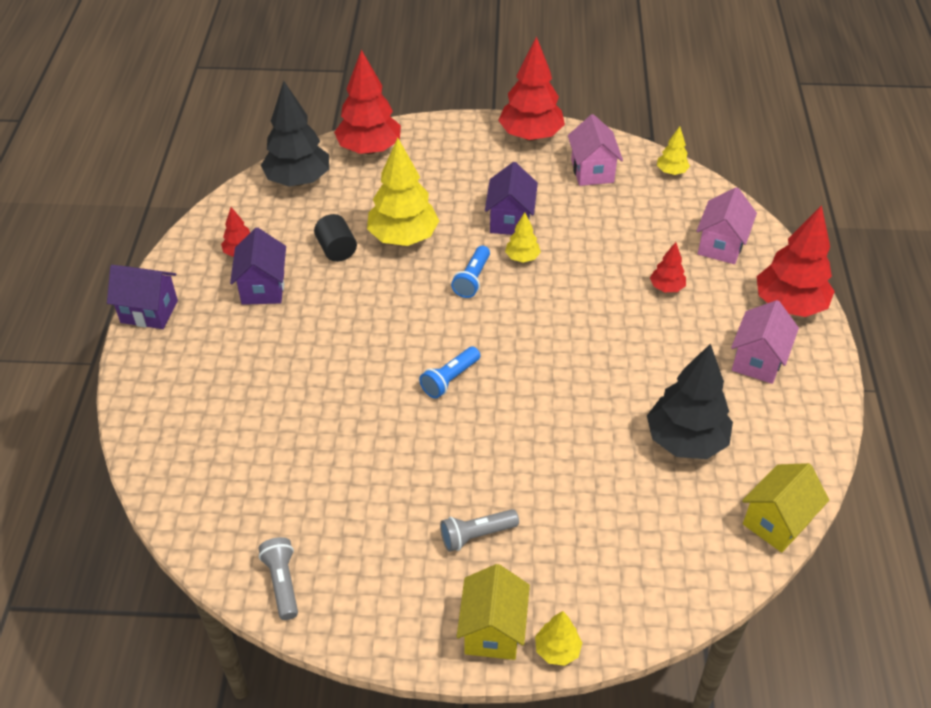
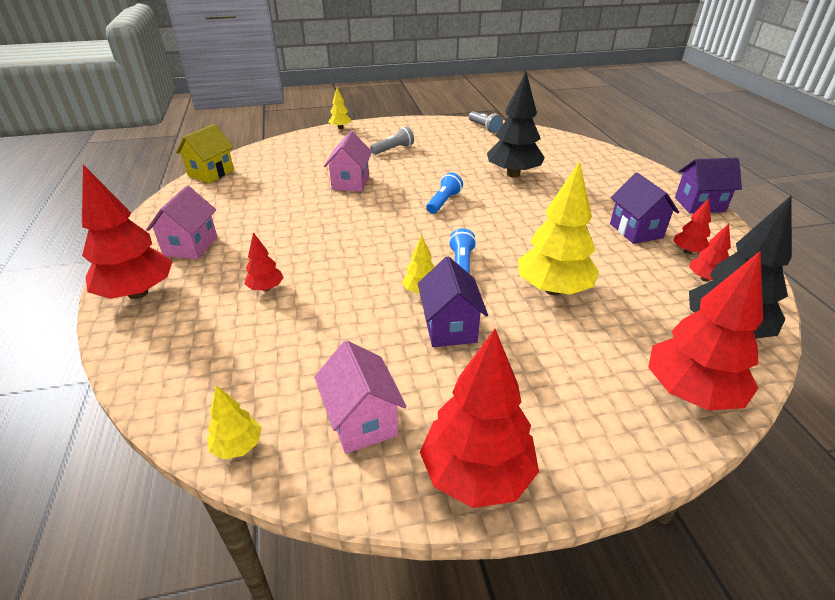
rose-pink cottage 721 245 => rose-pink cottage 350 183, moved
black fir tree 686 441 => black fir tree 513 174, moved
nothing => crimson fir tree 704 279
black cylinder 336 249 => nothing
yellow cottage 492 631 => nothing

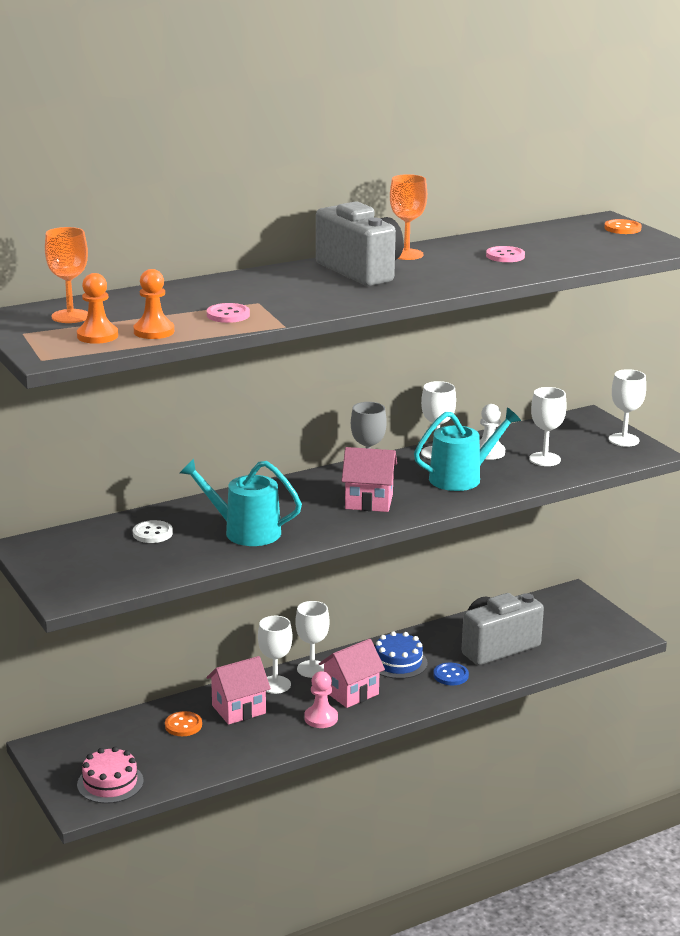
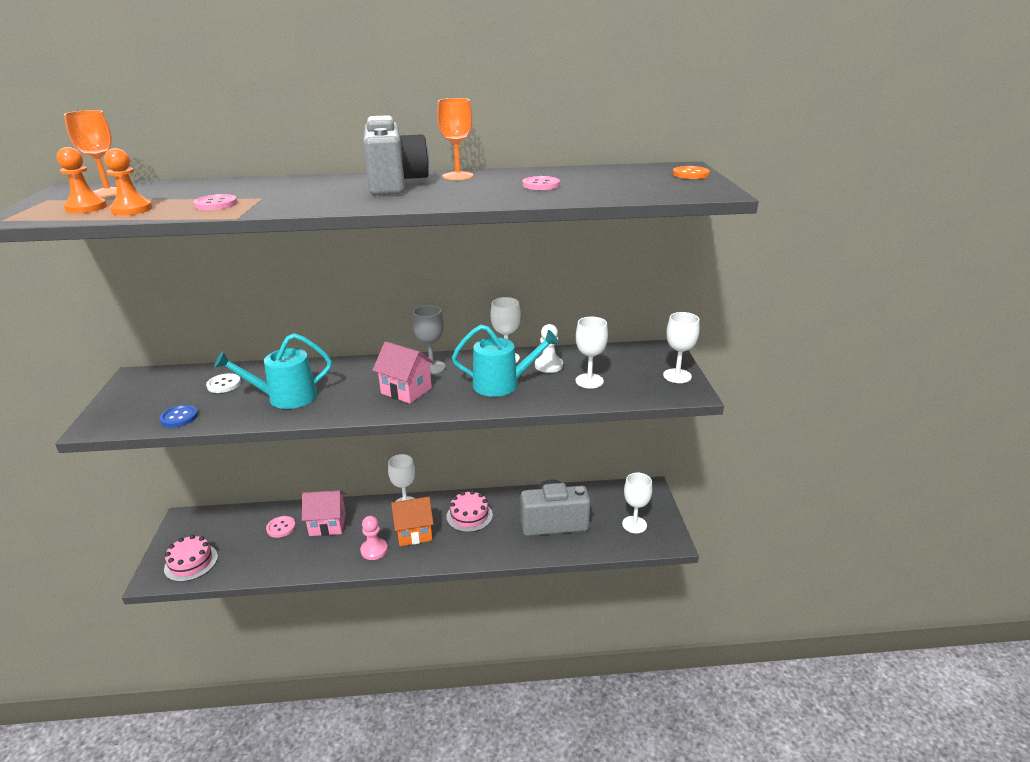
blue shirt button 450 675 => blue shirt button 179 417, moved
aqua watering pot 245 531 => aqua watering pot 286 397, 60 degrees counterclockwise
orange-coloured shirt button 183 725 => rose-pink shirt button 281 527
rose-pink cottage 351 692 => orange-coloured cottage 414 533
blue cake 398 662 => rose-pink cake 469 516
white wine glass 275 685 => white wine glass 634 524, moved

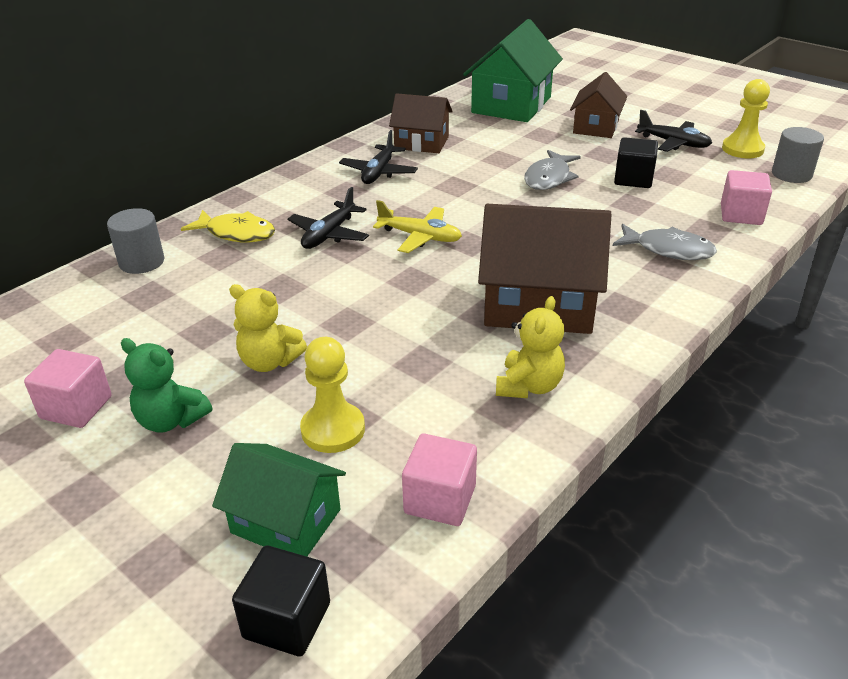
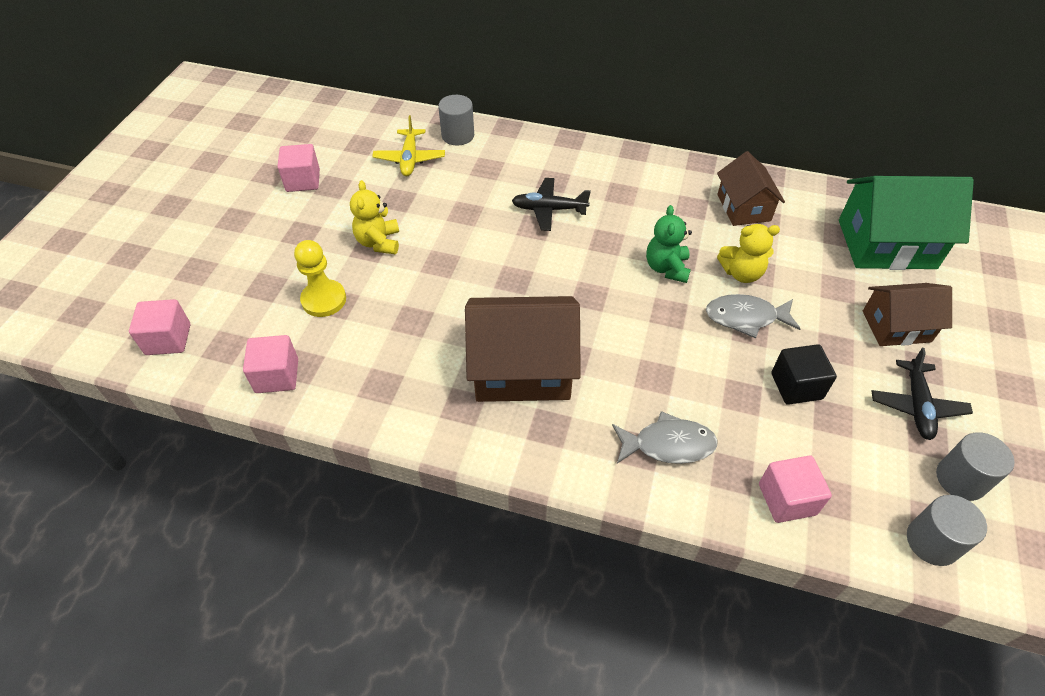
black cube 287 620 => rose-pink cube 168 339
yellow plane 420 237 => yellow plane 410 159, moved
brown cottage 539 304 => brown cottage 522 368, 75 degrees counterclockwise
grey fish figure 668 250 => grey fish figure 668 444, 90 degrees counterclockwise
green teddy bear 171 420 => green teddy bear 666 268, moved
yellow teddy bear 529 386 => yellow teddy bear 741 273, moved
yellow pawn 742 149 => grey cylinder 960 479
yellow fish figure 236 233 => nothing
green cottage 286 521 => nothing
black plane 379 172 => nothing

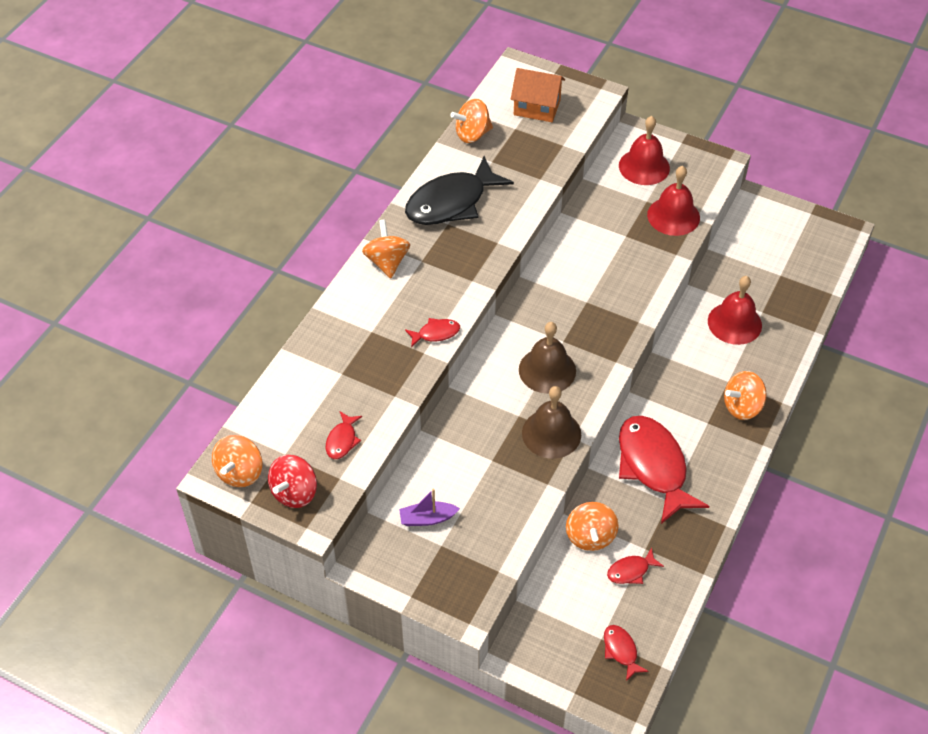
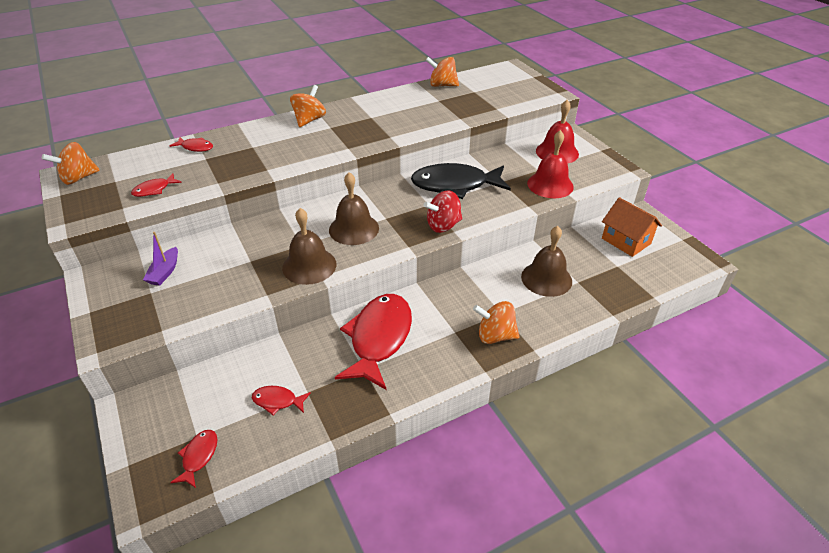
royal purple sailboat 427 518 => royal purple sailboat 165 272, 105 degrees counterclockwise
crimson fish figure 436 333 => crimson fish figure 195 147, moved
black fish figure 451 202 => black fish figure 455 185, moved
crimson whirligig 294 493 => crimson whirligig 443 225, moved
crimson hand bell 734 323 => brown hand bell 546 278
orange-coloured cottage 537 107 => orange-coloured cottage 626 241, moved
orange-coloured whirligig 590 536 => nothing

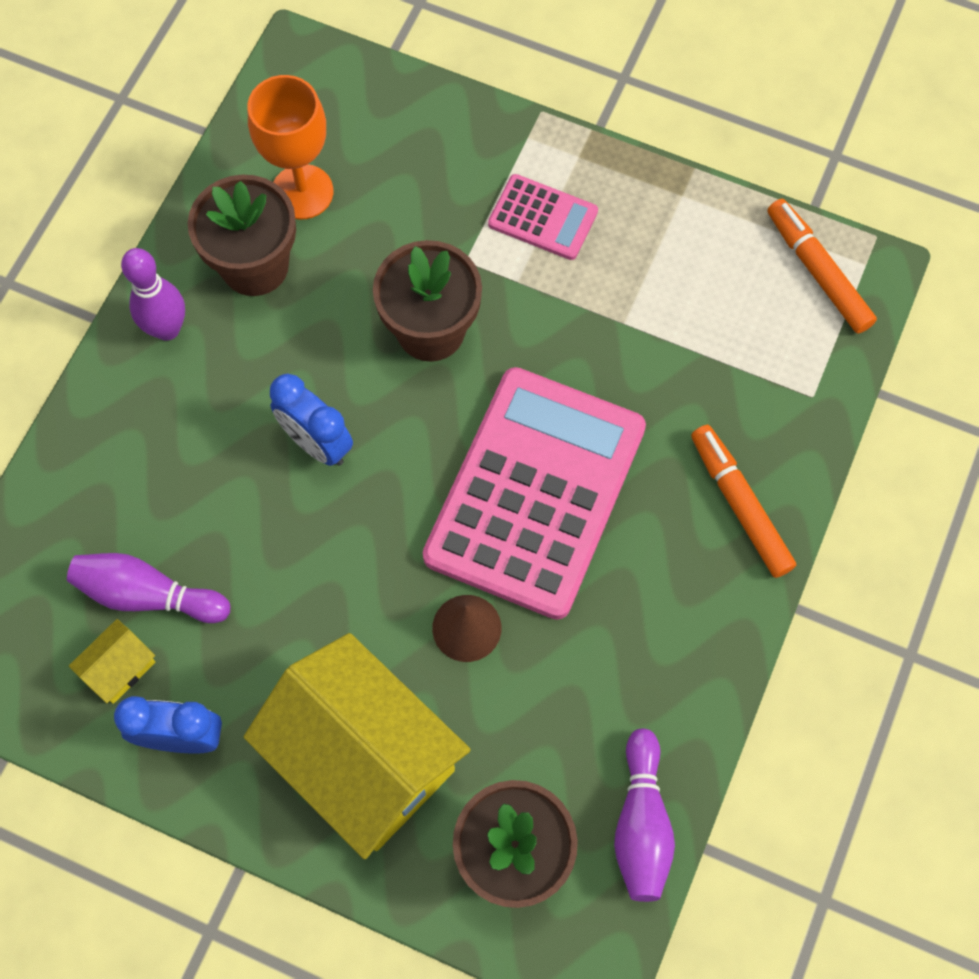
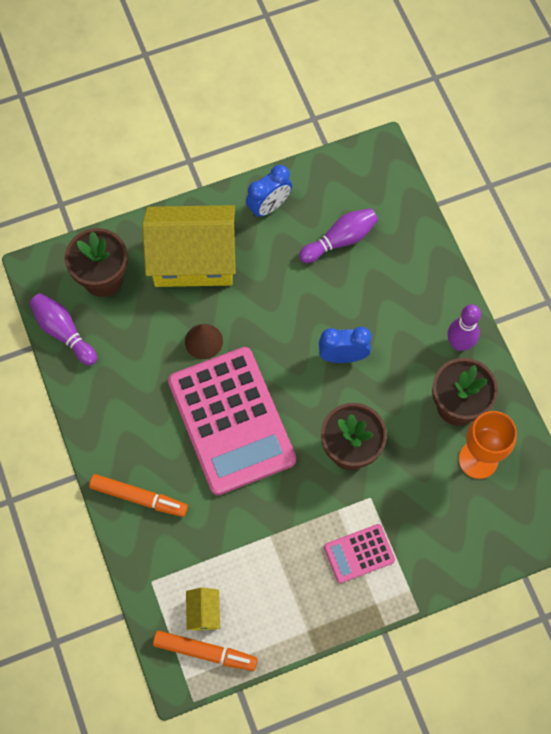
yellow cottage 119 668 => yellow cottage 204 612, moved

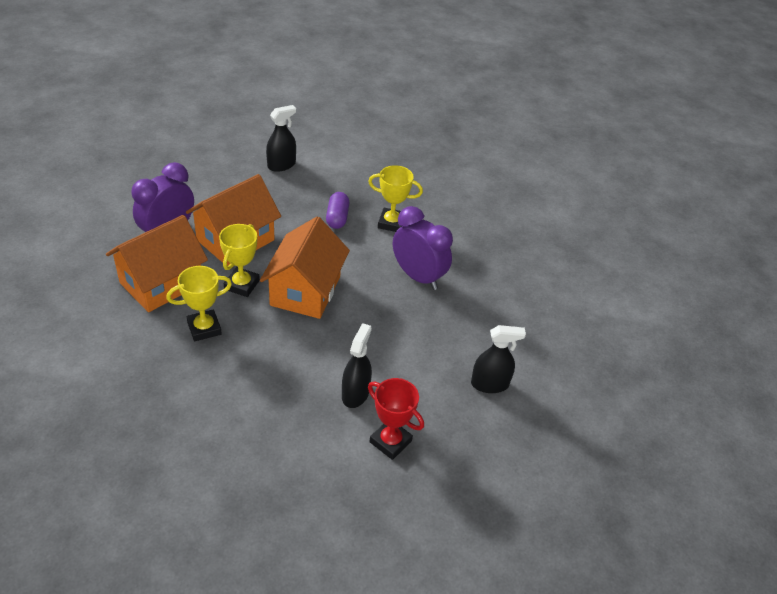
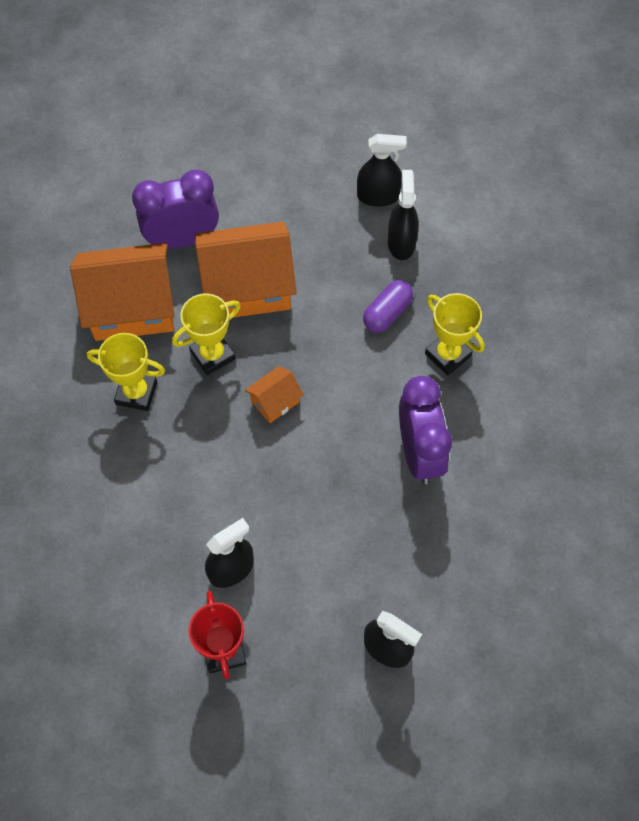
orange-coloured cottage 305 291 => orange-coloured cottage 275 401, x0.46
nothing => black sprayer 401 243

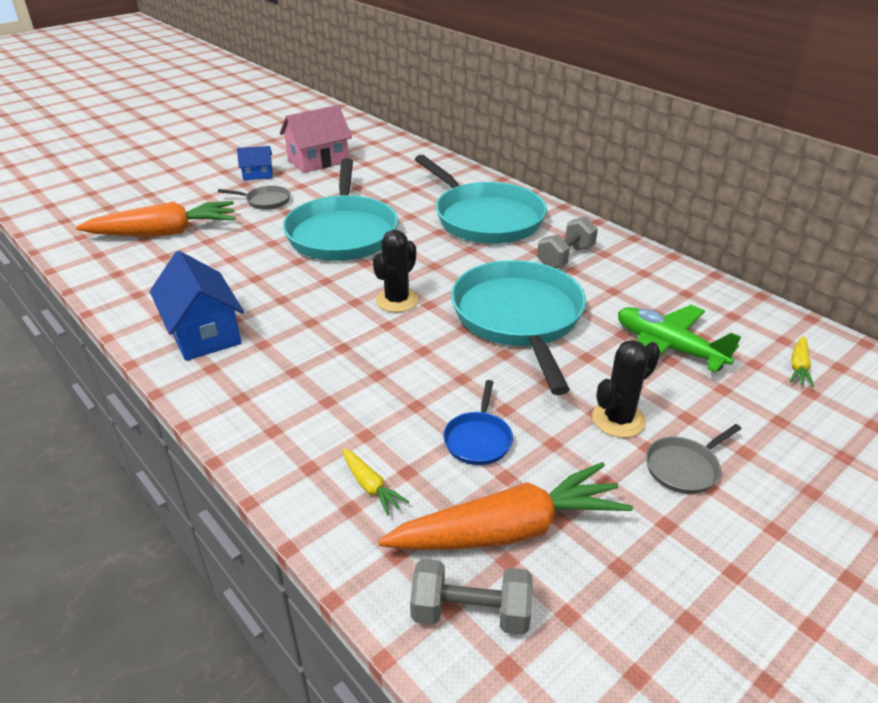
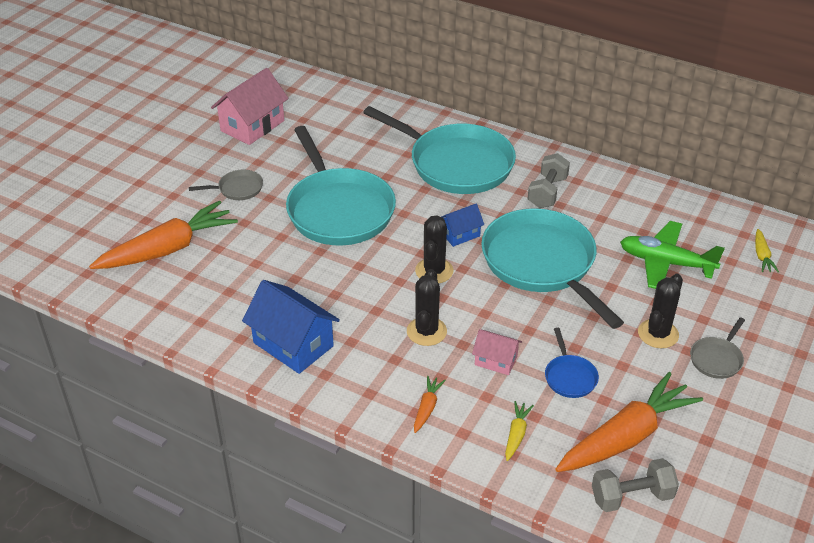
nothing => black saguaro cactus 426 331
nothing => orange-coloured carrot 427 407
blue cottage 258 174 => blue cottage 460 234, moved
nothing => rose-pink cottage 496 360
yellow carrot 371 486 => yellow carrot 516 434, 105 degrees counterclockwise

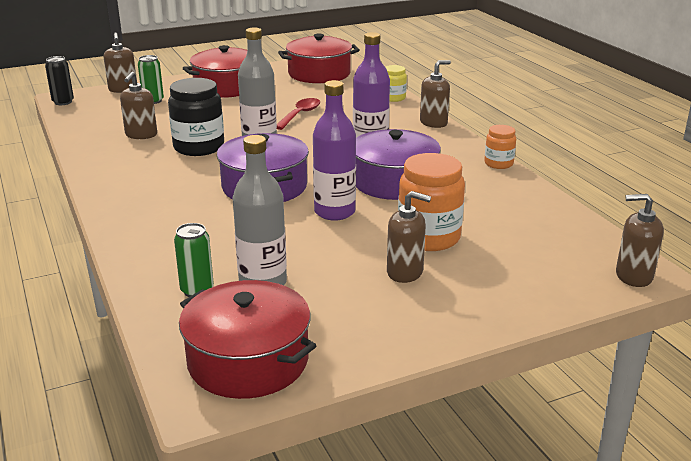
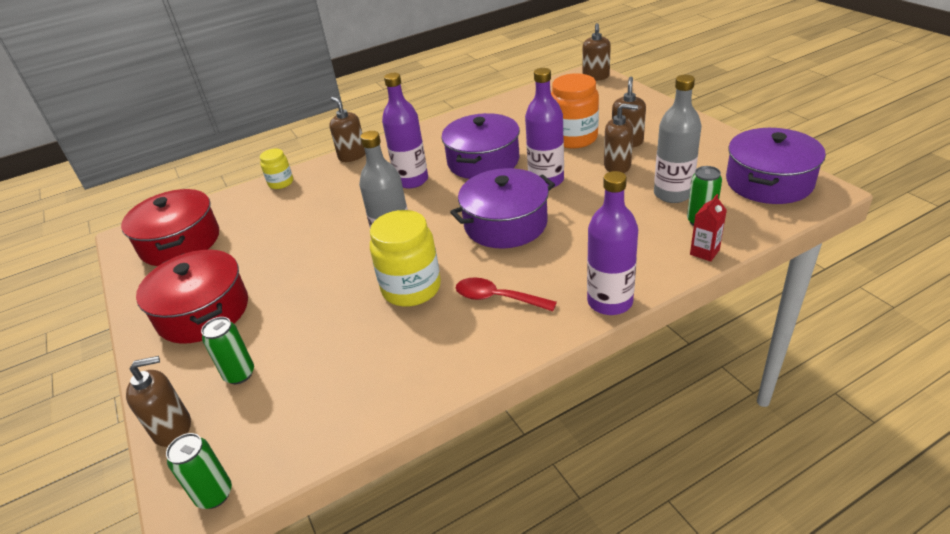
black tin 63 102 => green tin 214 495
black preserve jar 199 147 => yellow preserve jar 411 288
crimson spoon 300 114 => crimson spoon 497 298, moved
nothing => royal purple flask 610 302
brown soap pump 141 135 => brown soap pump 617 166, moved
nothing => crimson carton 704 252
crimson cooking pot 248 360 => royal purple cooking pot 768 182
orange-coloured preserve jar 498 164 => nothing

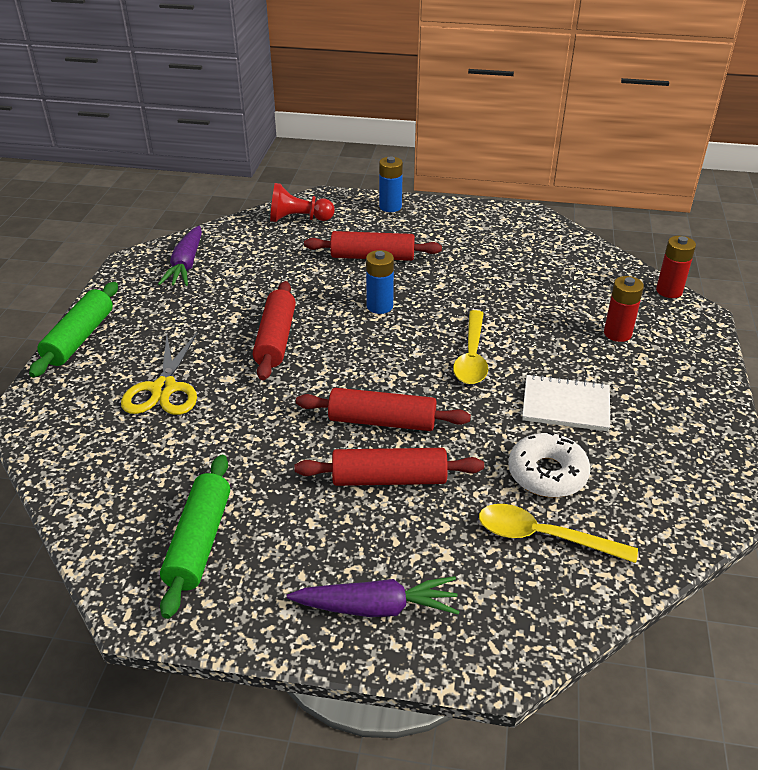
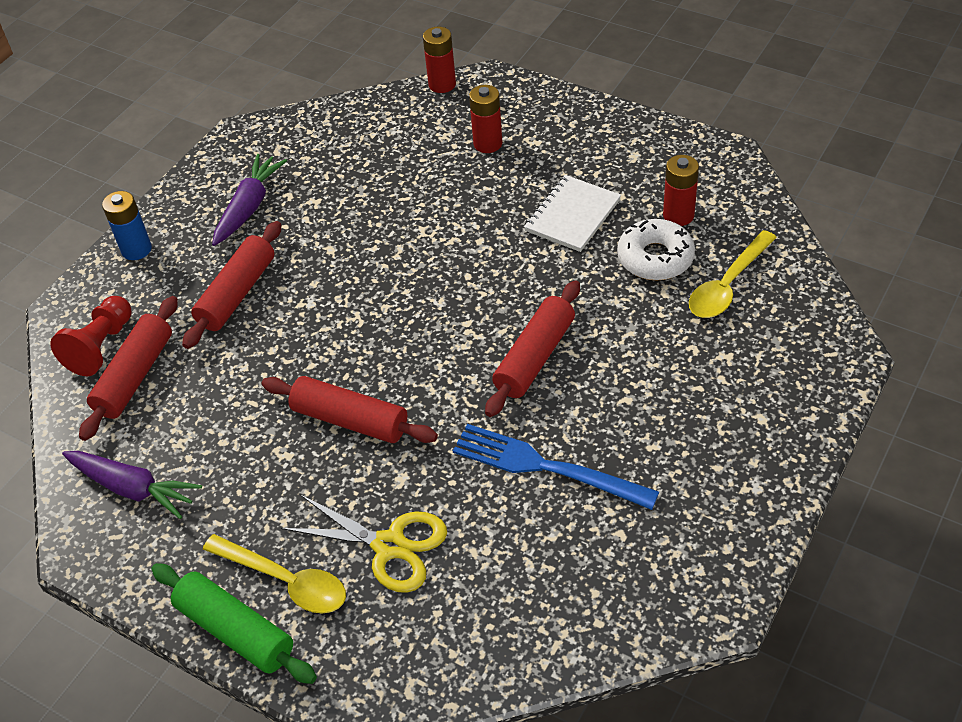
crimson rolling pin 389 479 => crimson rolling pin 135 376, moved
yellow spoon 471 356 => yellow spoon 285 581, moved
royal purple carrot 377 607 => royal purple carrot 249 206, moved
nothing => blue table fork 545 467
nothing => crimson AA battery 678 215
green rolling pin 199 541 => nothing
blue AA battery 379 306 => nothing

